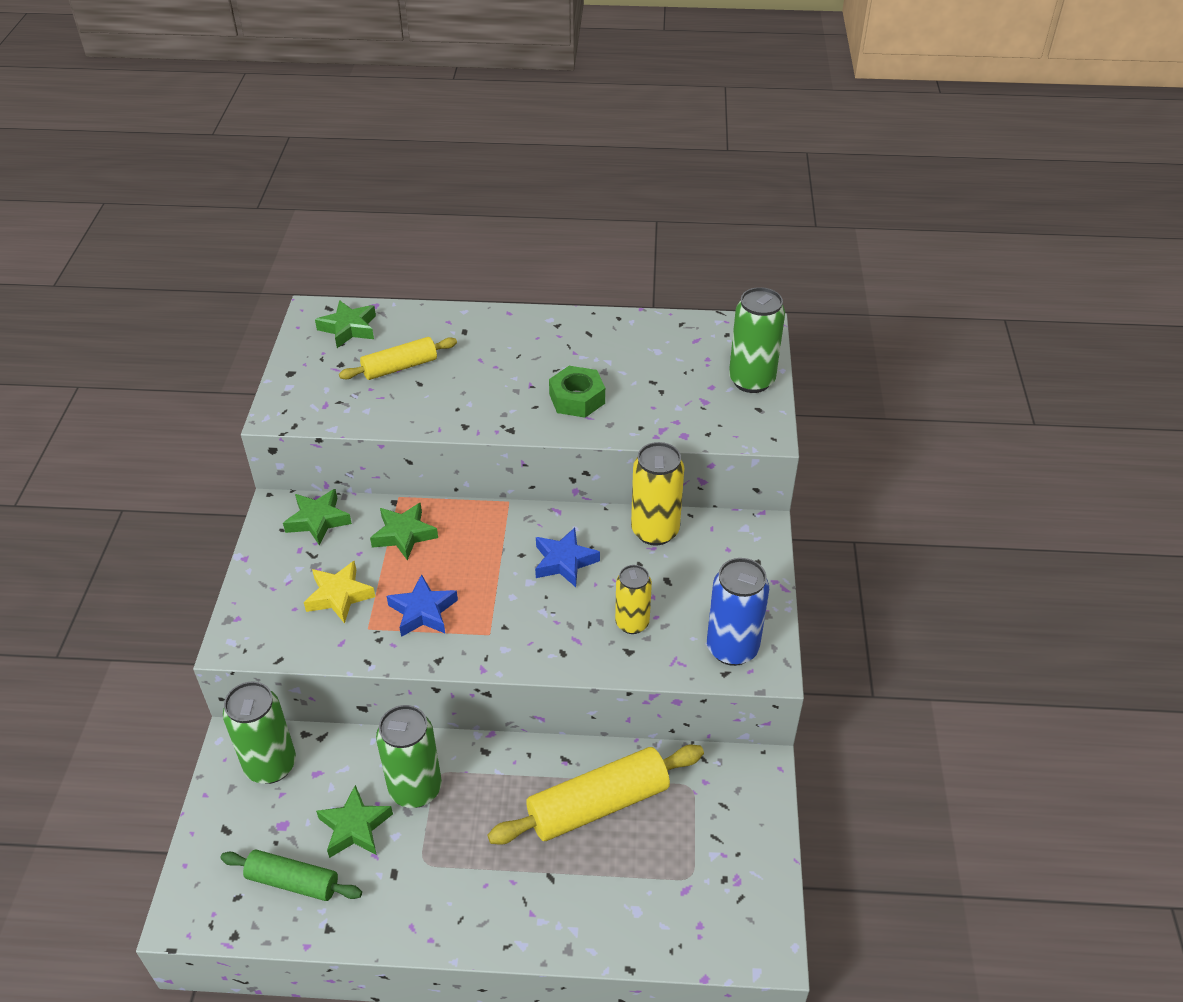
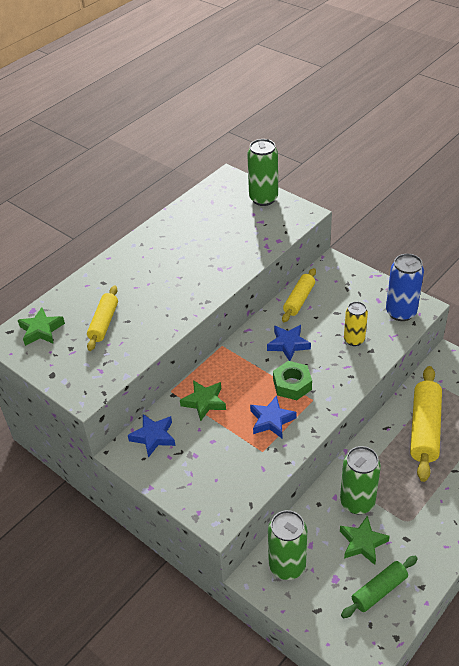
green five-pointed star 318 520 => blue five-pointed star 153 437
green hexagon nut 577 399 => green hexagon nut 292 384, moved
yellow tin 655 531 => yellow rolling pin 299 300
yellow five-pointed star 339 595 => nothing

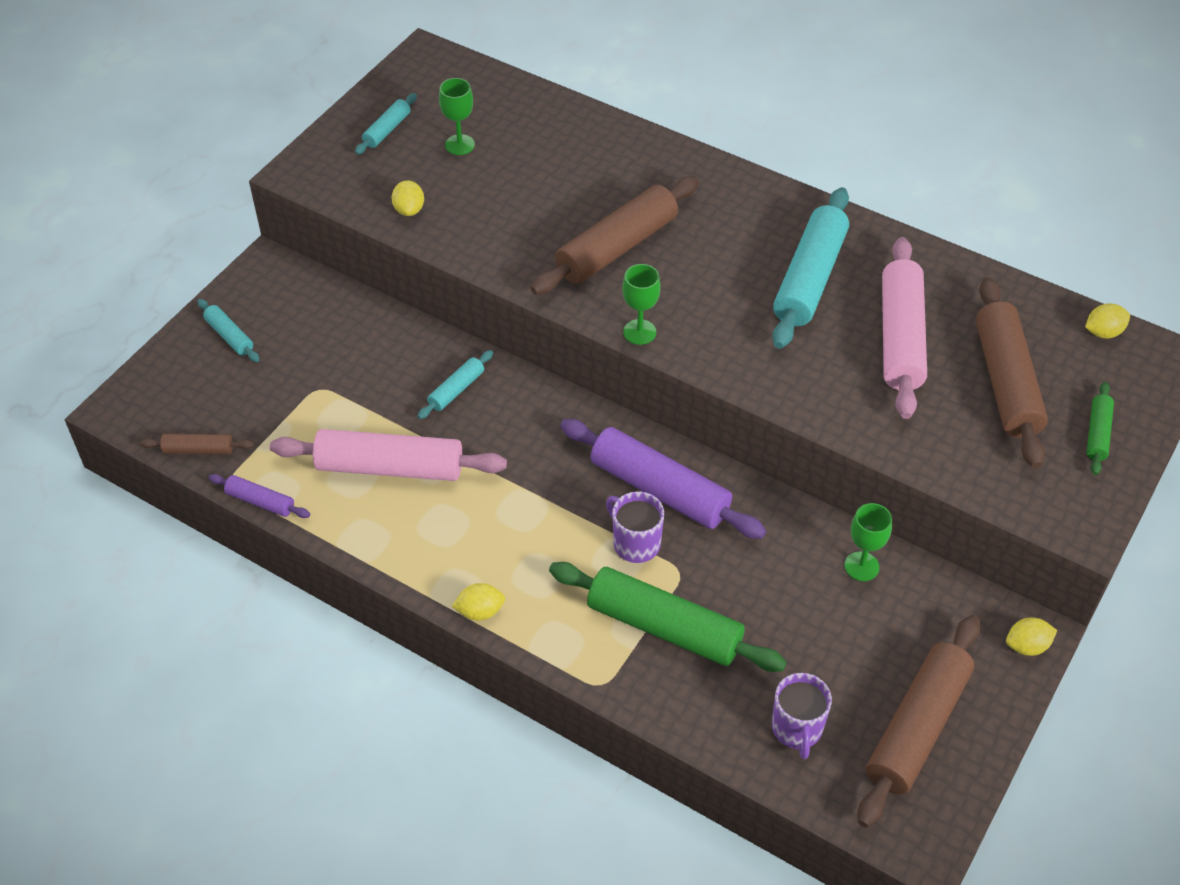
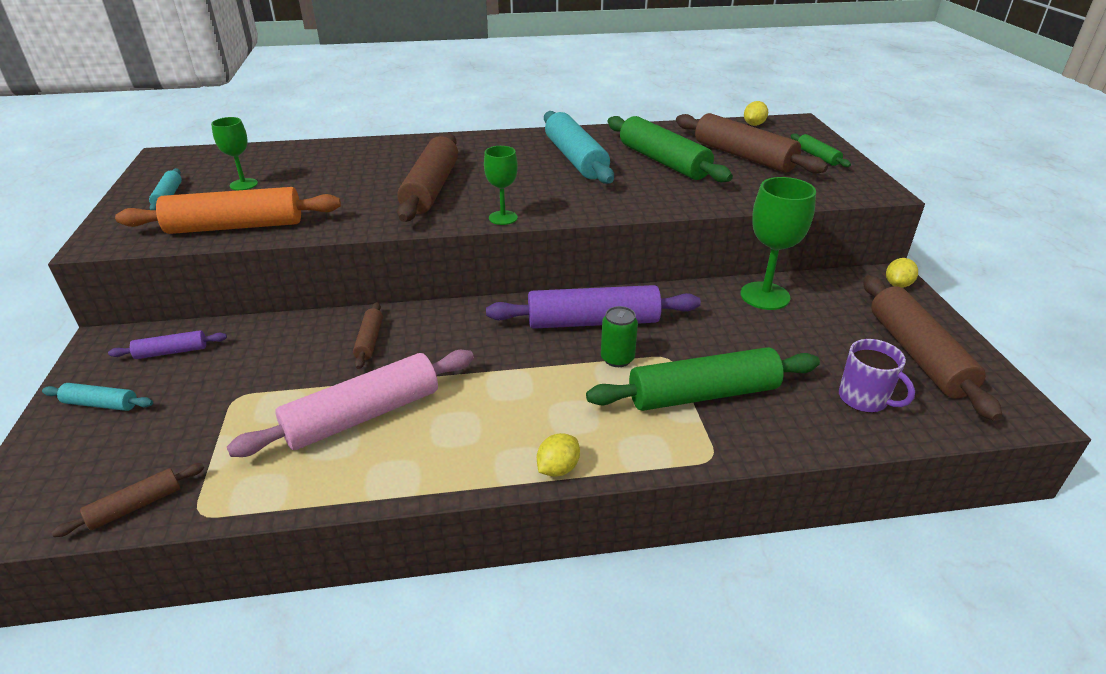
royal purple rolling pin 260 501 => royal purple rolling pin 171 352, moved
yellow lemon 409 210 => orange-coloured rolling pin 235 226
aqua rolling pin 456 390 => brown rolling pin 369 341
royal purple tea mug 635 543 => green tin 617 358
rose-pink rolling pin 900 337 => green rolling pin 663 161
green wine glass 861 566 => green wine glass 765 296, x1.71

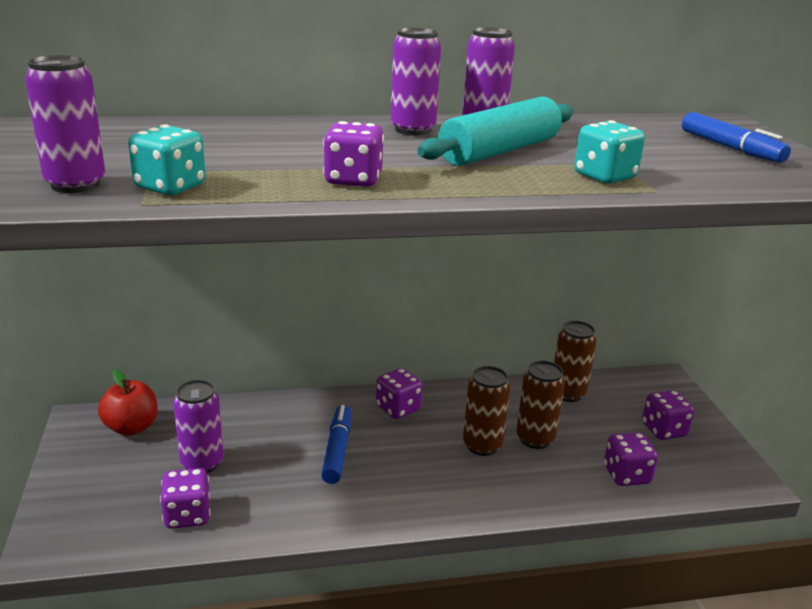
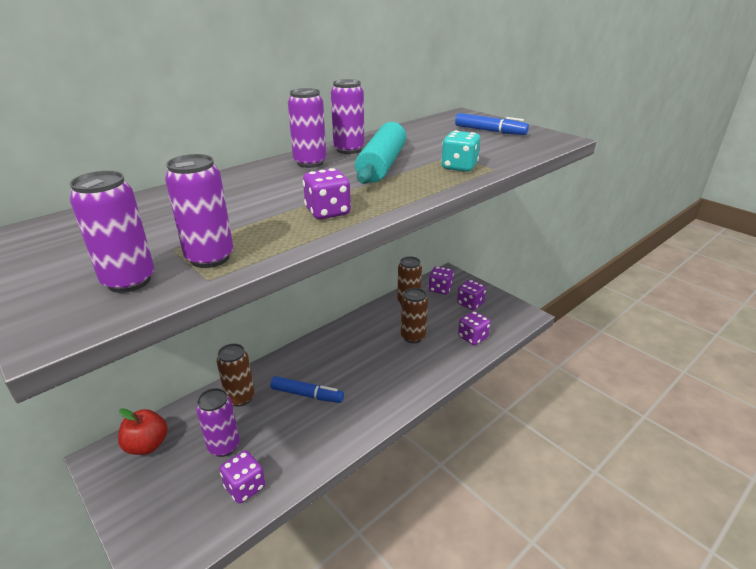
aqua game die 170 187 => royal purple tin 210 258
brown tin 482 445 => brown tin 240 398, moved
blue felt pen 337 450 => blue felt pen 307 395, 135 degrees clockwise
royal purple game die 398 408 => royal purple game die 440 289, moved

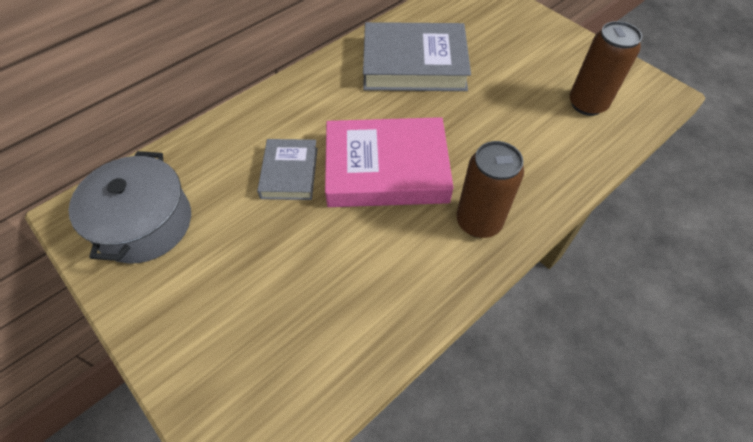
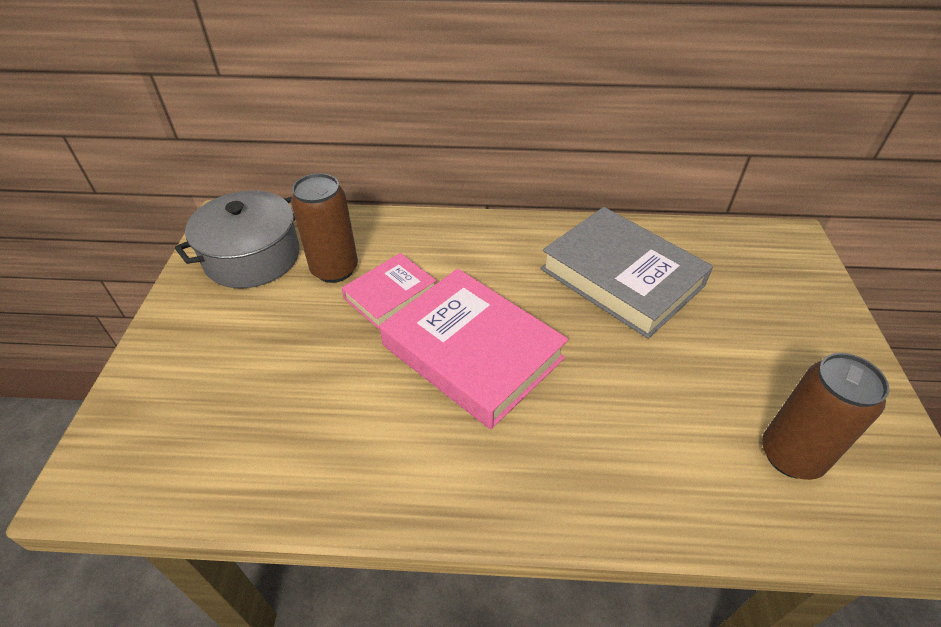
brown tin 478 222 => brown tin 334 269, moved
grey hardback 289 173 => rose-pink hardback 390 294

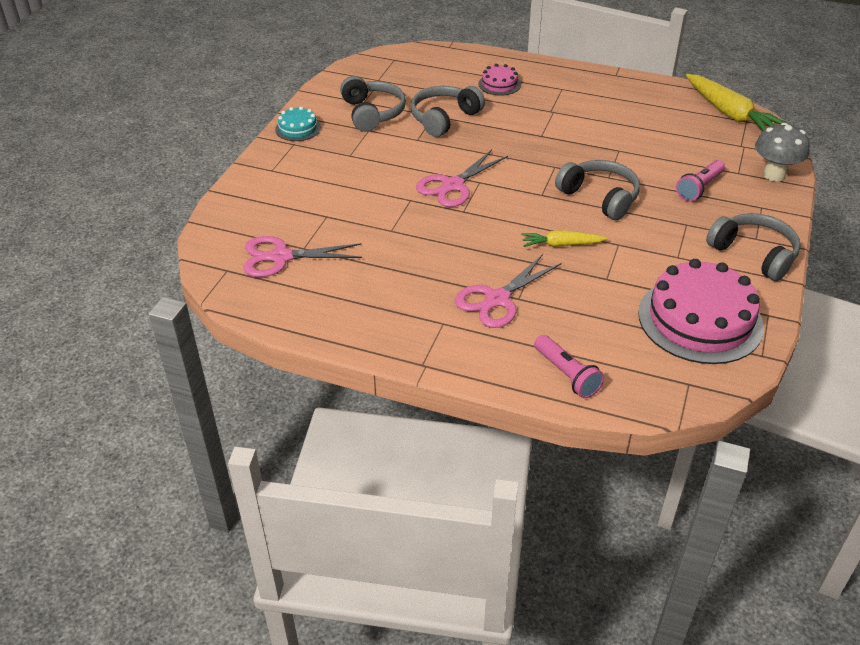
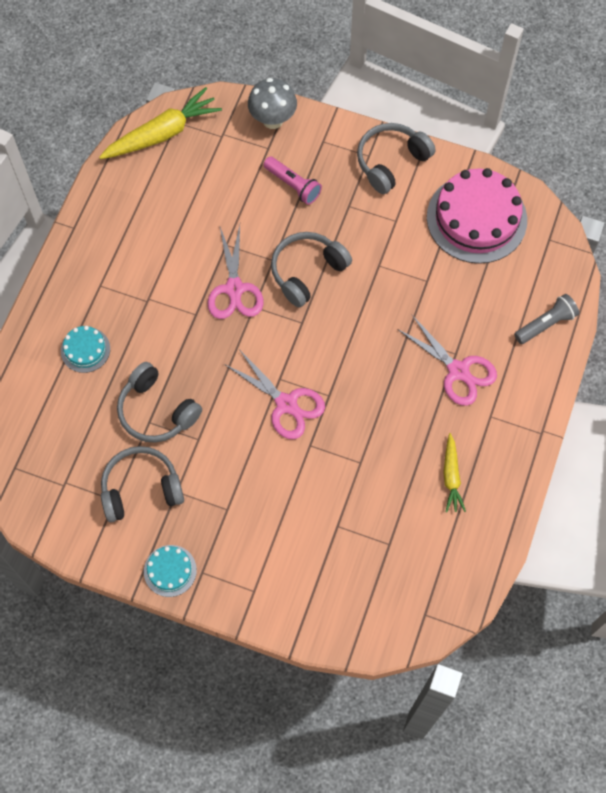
rose-pink cake 499 84 => aqua cake 85 350
rose-pink pair of scissors 281 257 => rose-pink pair of scissors 234 289, moved
yellow carrot 561 245 => yellow carrot 451 476, moved
rose-pink flashlight 566 374 => grey flashlight 545 324

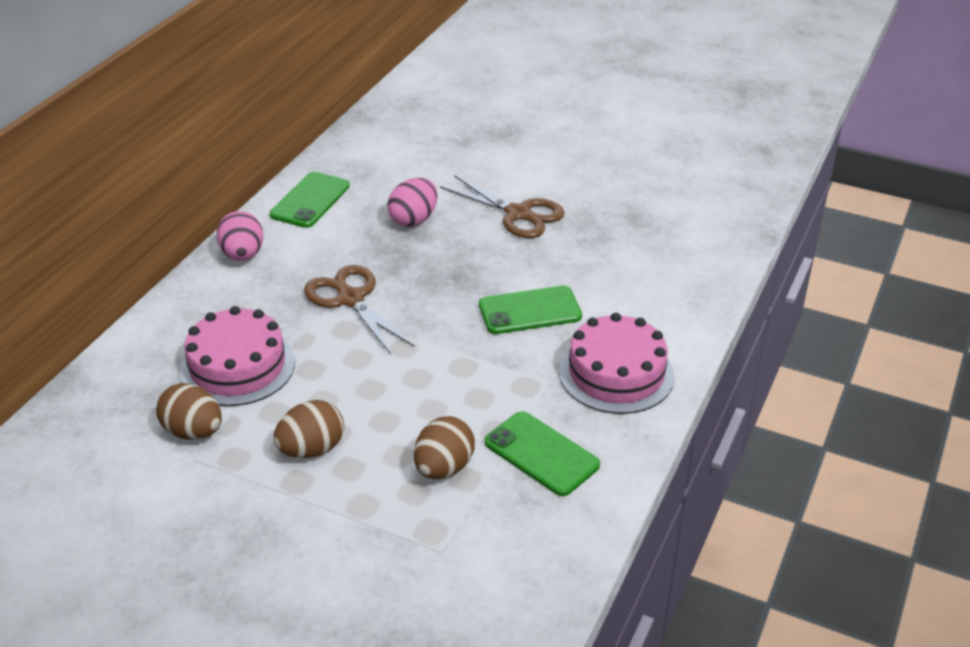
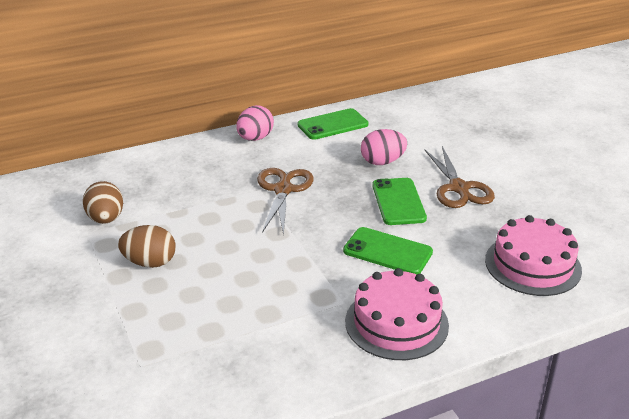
green mobile phone 541 454 => green mobile phone 398 202, moved
rose-pink cake 237 366 => rose-pink cake 532 265, moved
brown toy egg 444 468 => nothing

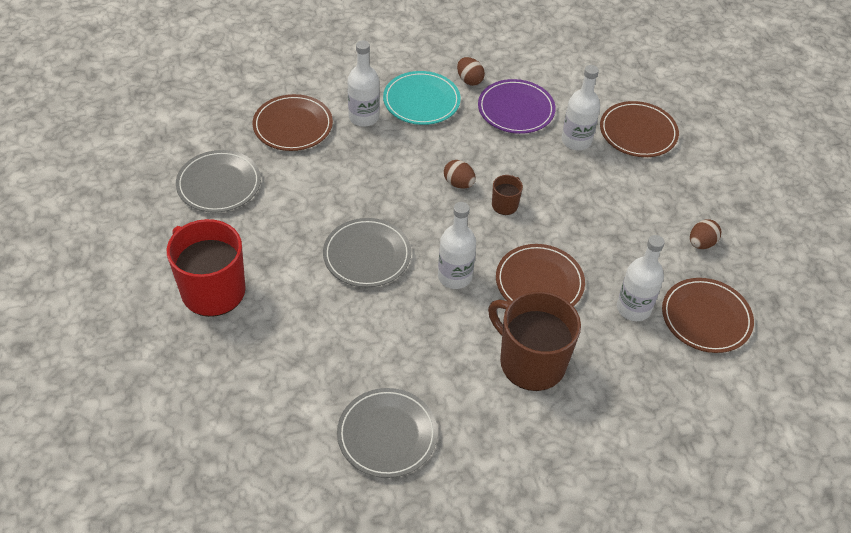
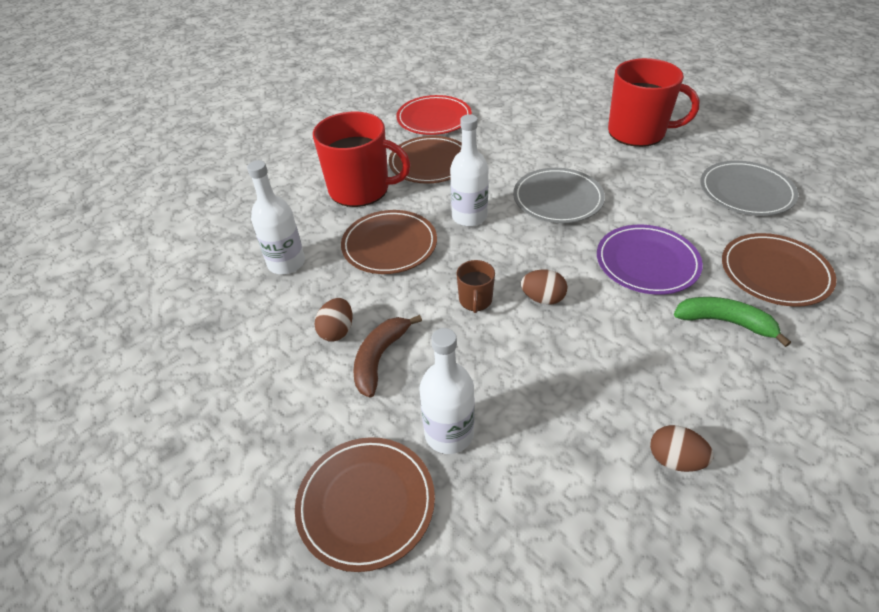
brown tea mug 531 362 => crimson tea mug 361 189
brown toy egg 701 243 => brown toy egg 337 331, moved
nothing => brown toy banana 379 358
brown dinner plate 706 318 => brown dinner plate 430 163, moved
grey dinner plate 387 435 => crimson dinner plate 434 119
royal purple dinner plate 516 109 => royal purple dinner plate 647 262, moved
white flask 363 117 => green toy banana 725 322
aqua dinner plate 421 101 => nothing

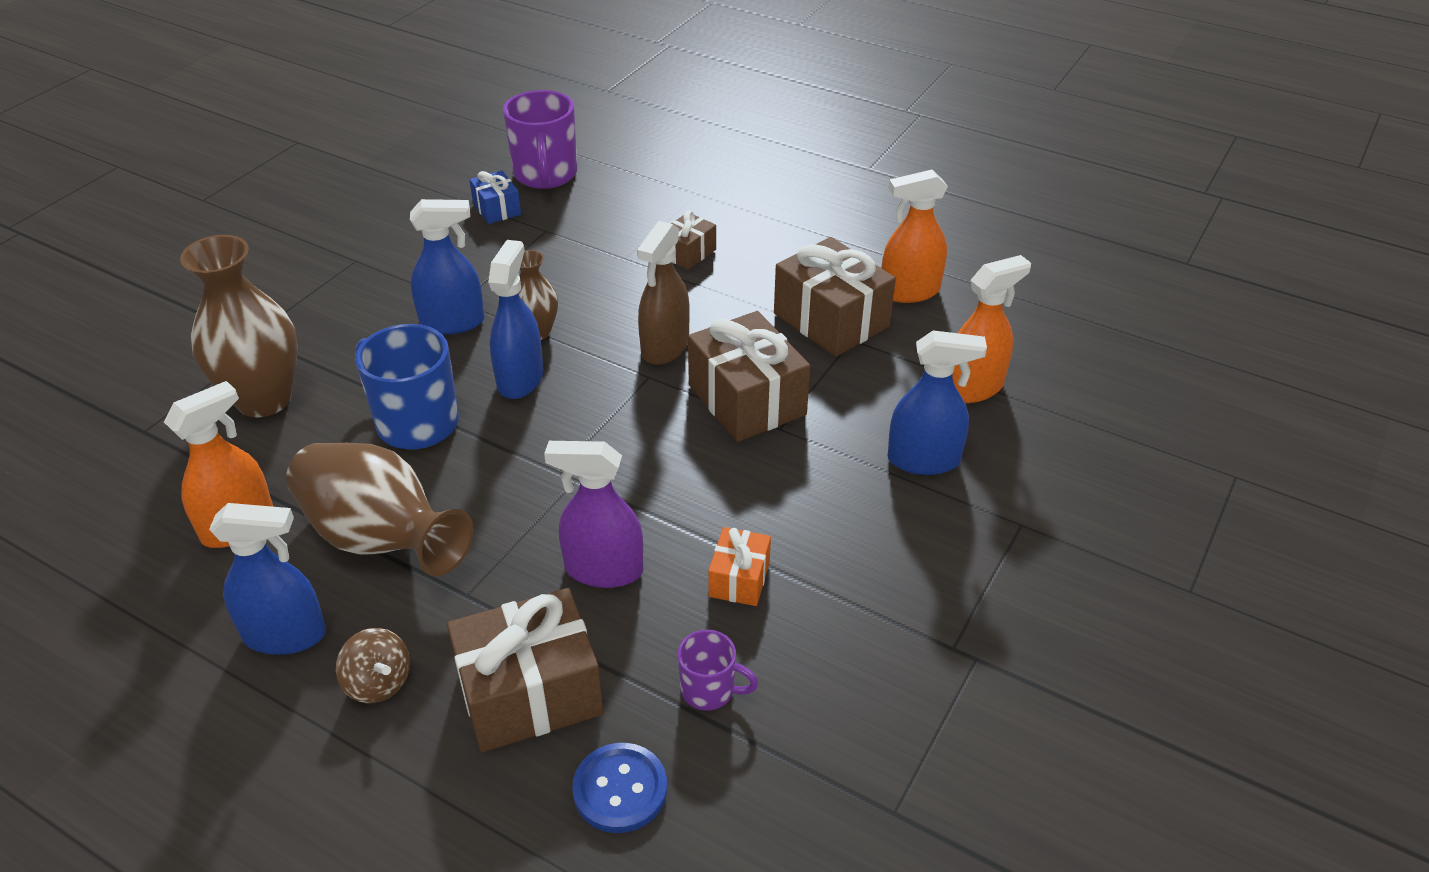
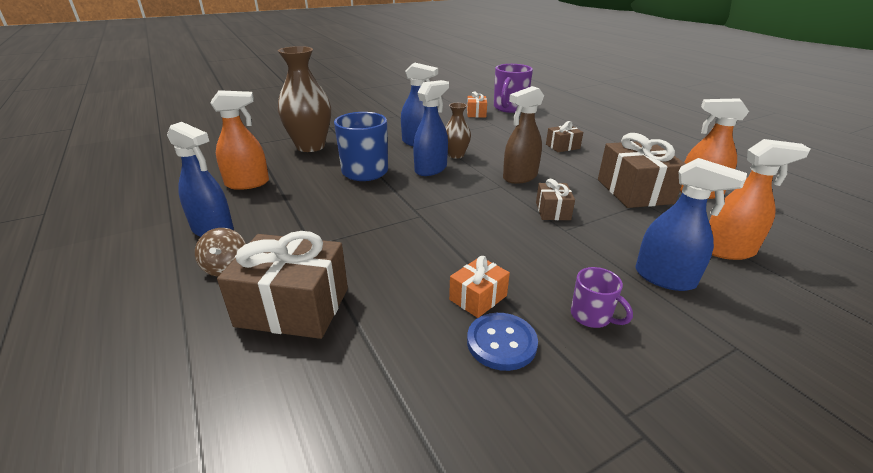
blue wrapped gift 497 209 => orange-coloured wrapped gift 476 113
blue shirt button 620 789 => blue shirt button 501 342, moved
brown wrapped gift 747 400 => brown wrapped gift 553 211, x0.53
royal purple tea mug 709 690 => royal purple tea mug 592 316, moved
brown vase 381 539 => nothing
royal purple sprayer 603 570 => nothing

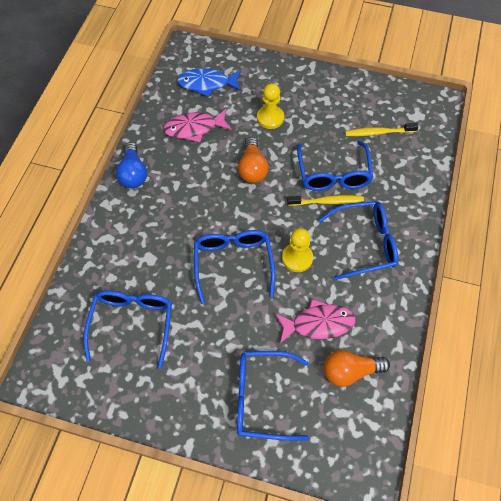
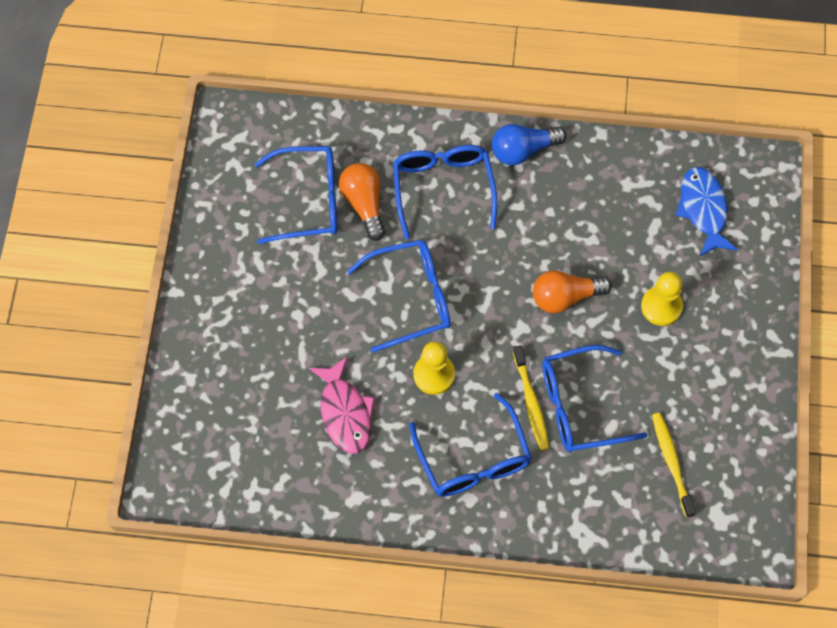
orange-coloured light bulb 350 371 => orange-coloured light bulb 364 204, moved
blue eyeglasses 261 398 => blue eyeglasses 443 188, moved
rose-pink fish figure 194 128 => nothing

